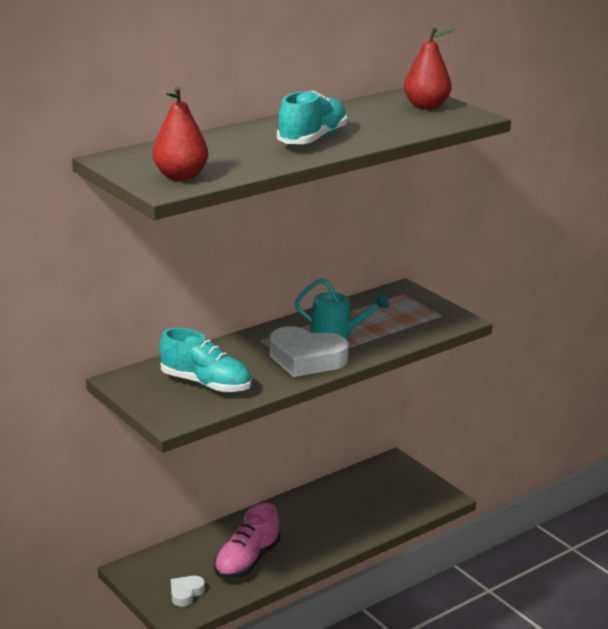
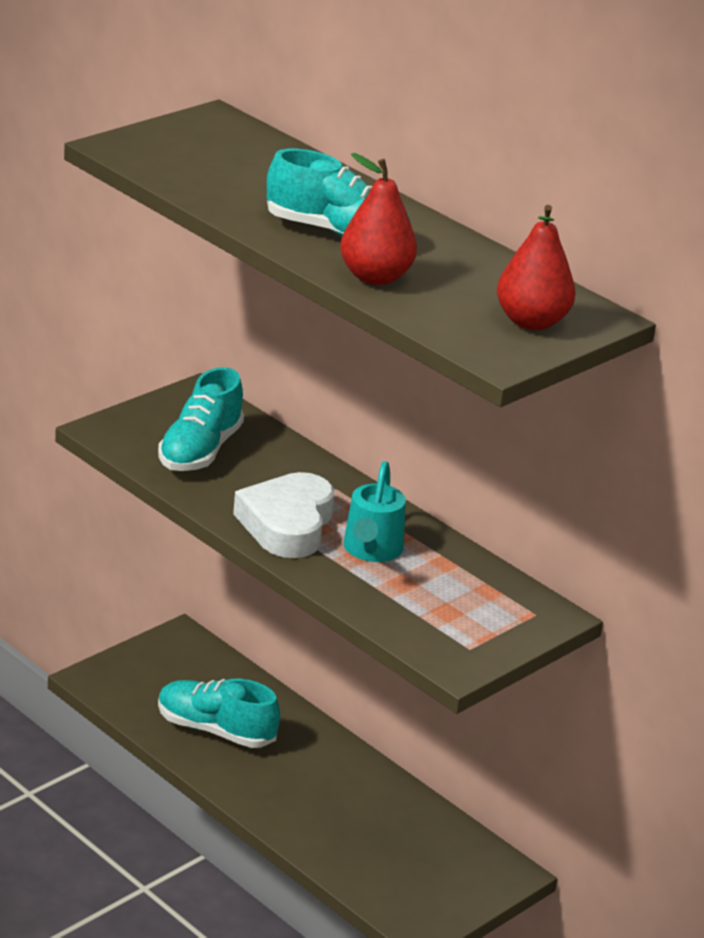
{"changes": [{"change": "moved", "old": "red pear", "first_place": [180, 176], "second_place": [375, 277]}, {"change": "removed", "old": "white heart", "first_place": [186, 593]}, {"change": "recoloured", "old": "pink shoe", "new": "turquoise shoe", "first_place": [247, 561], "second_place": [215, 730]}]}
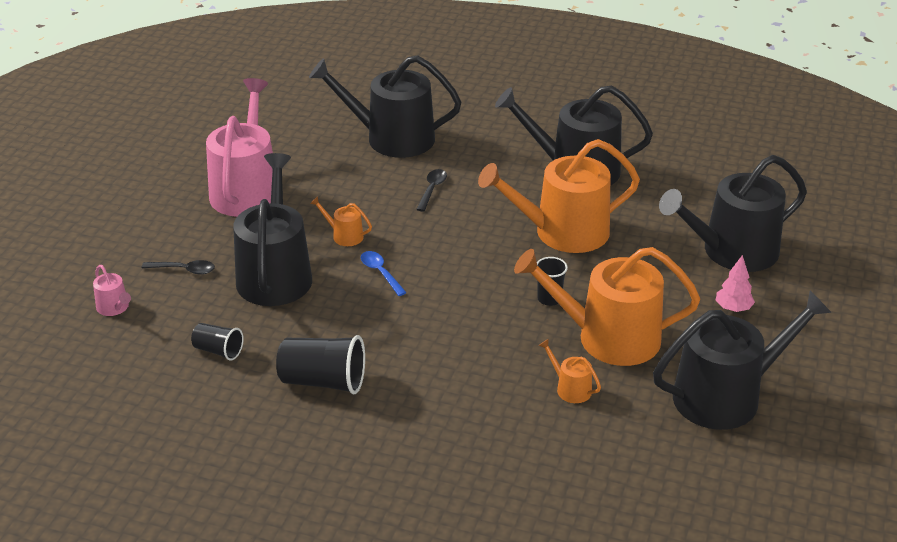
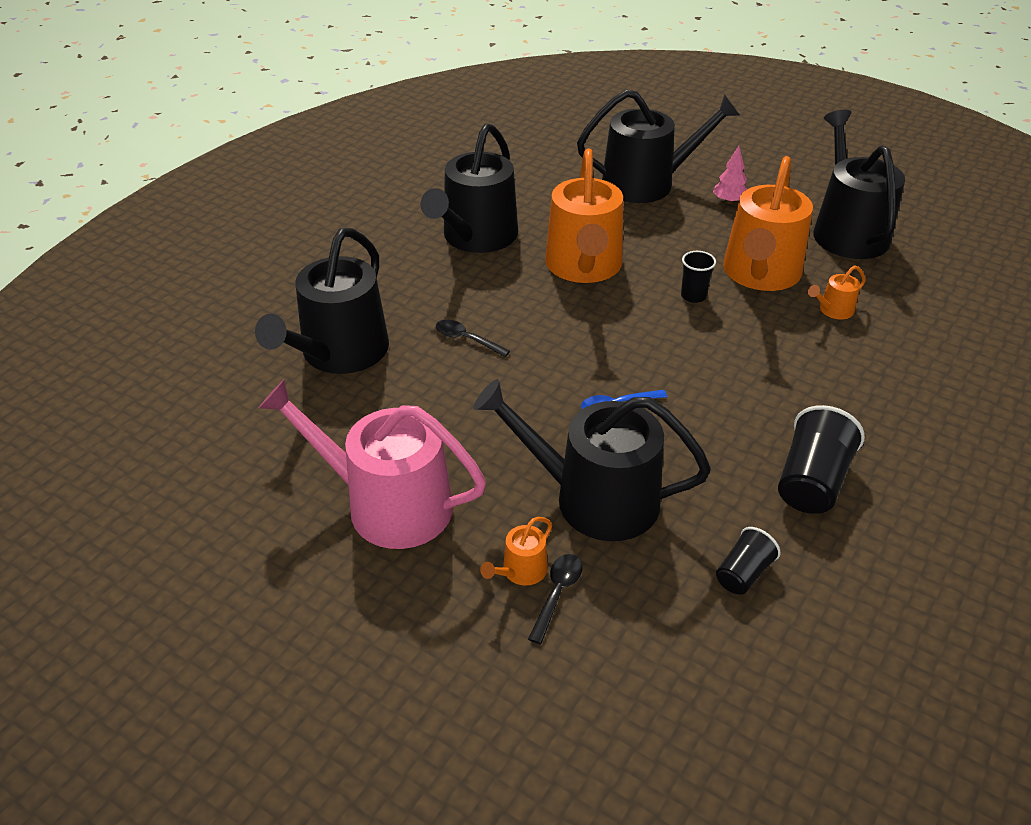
{"changes": [{"change": "removed", "old": "pink watering can", "first_place": [114, 308]}, {"change": "moved", "old": "orange watering can", "first_place": [344, 236], "second_place": [521, 571]}, {"change": "turned", "old": "black watering can", "first_place": [732, 251], "second_place": [646, 183], "degrees": -90}]}
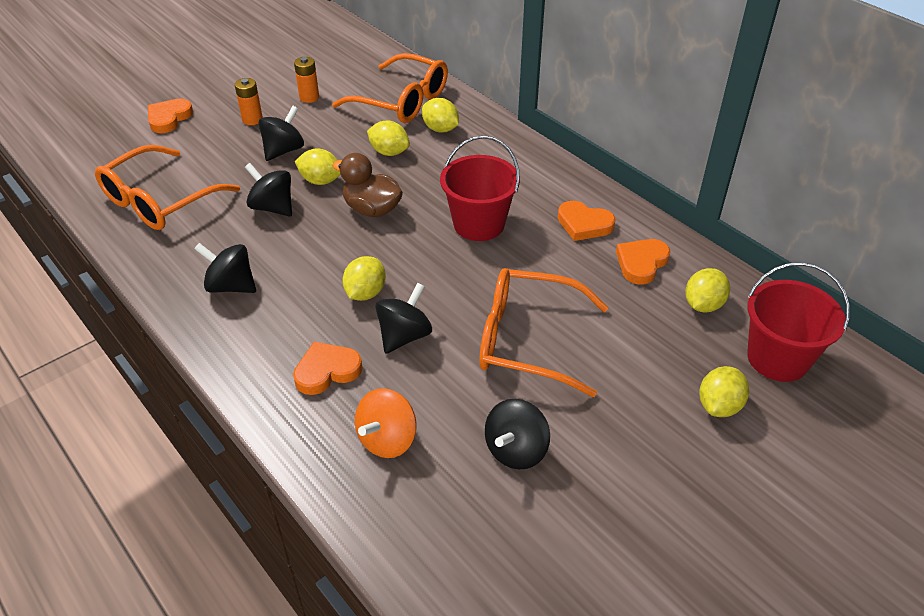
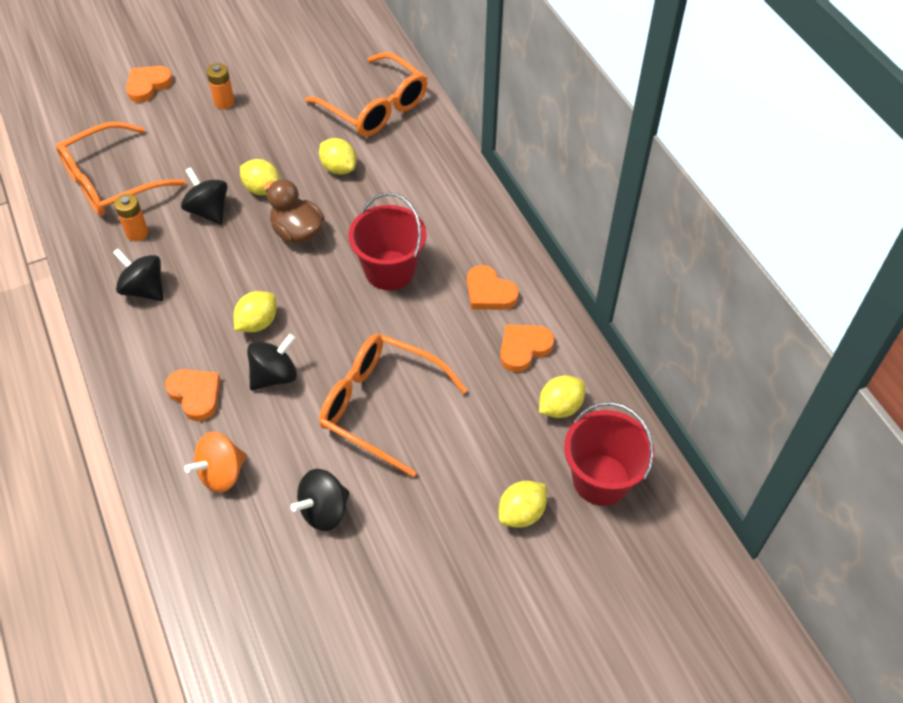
{"changes": [{"change": "removed", "old": "black spinning top", "first_place": [284, 150]}, {"change": "turned", "old": "orange heart", "first_place": [327, 371], "second_place": [196, 395], "degrees": 60}, {"change": "moved", "old": "orange battery", "first_place": [309, 97], "second_place": [137, 233]}, {"change": "removed", "old": "yellow lemon", "first_place": [440, 129]}]}
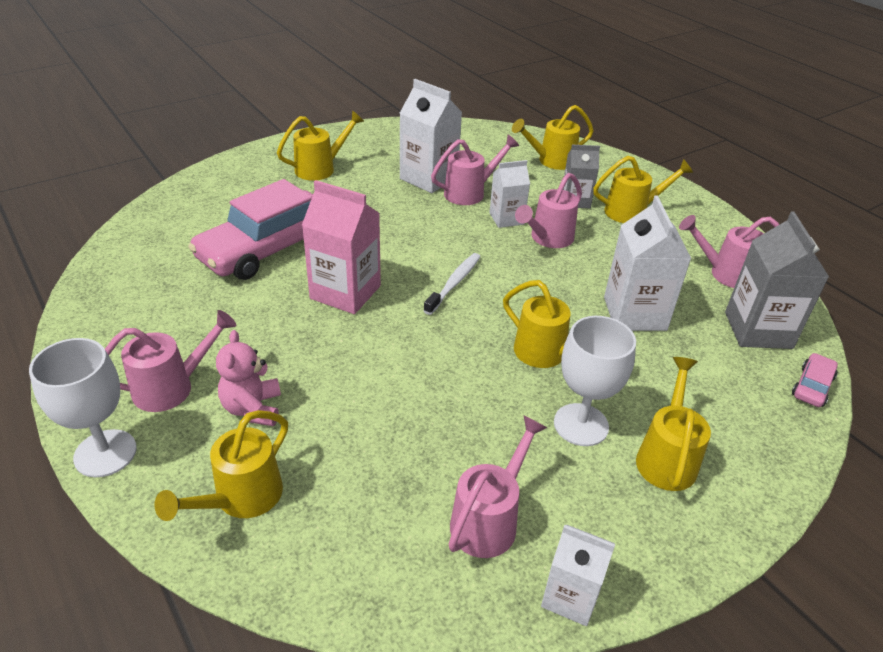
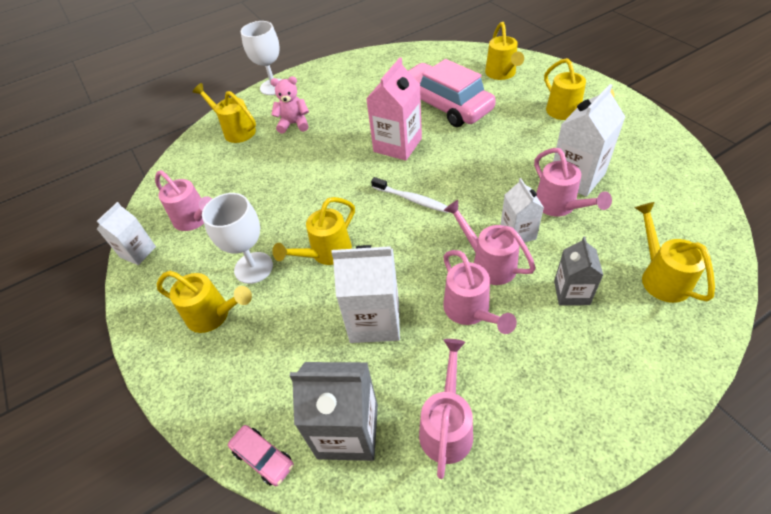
{"changes": [{"change": "moved", "old": "pink watering can", "first_place": [172, 387], "second_place": [470, 311]}, {"change": "moved", "old": "yellow watering can", "first_place": [631, 212], "second_place": [501, 74]}]}
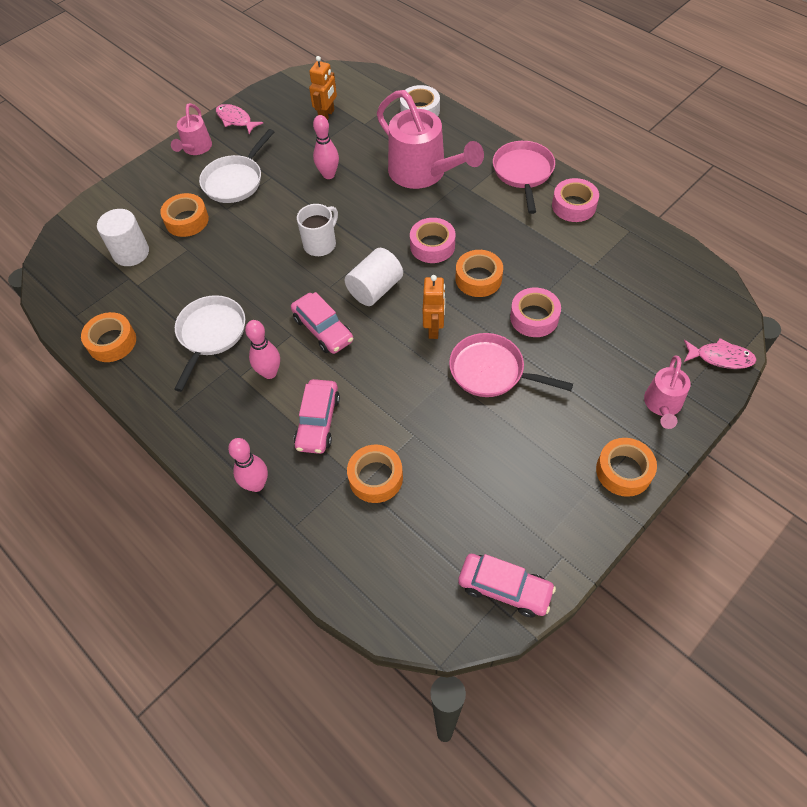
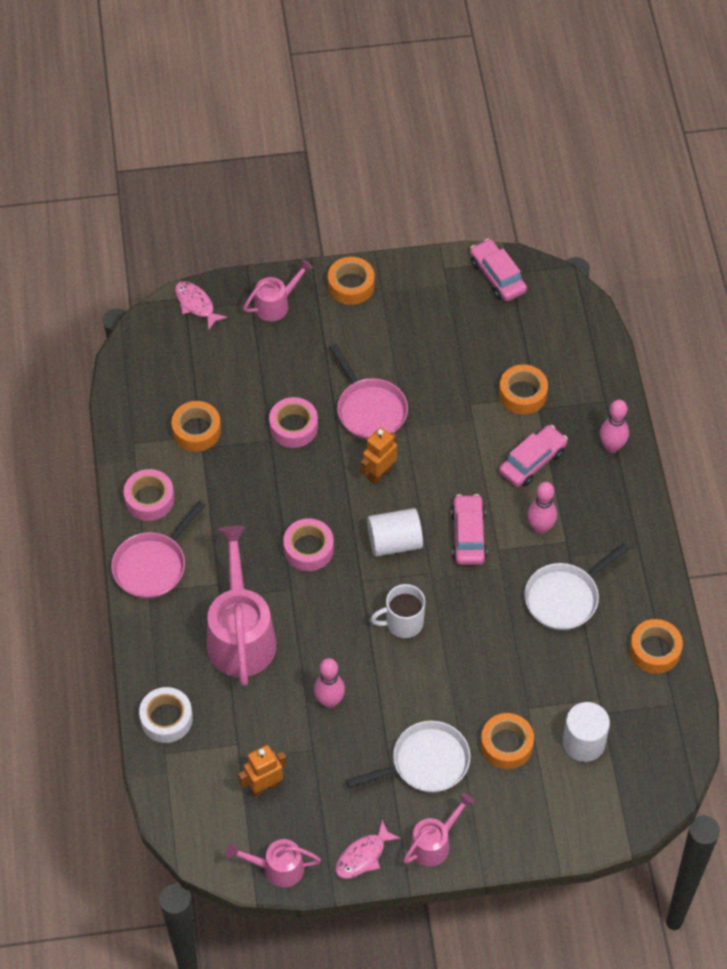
{"changes": [{"change": "turned", "old": "pink fish", "first_place": [235, 120], "second_place": [363, 856], "degrees": 60}, {"change": "moved", "old": "orange tape", "first_place": [478, 278], "second_place": [196, 431]}, {"change": "added", "new": "pink watering can", "second_place": [277, 868]}]}
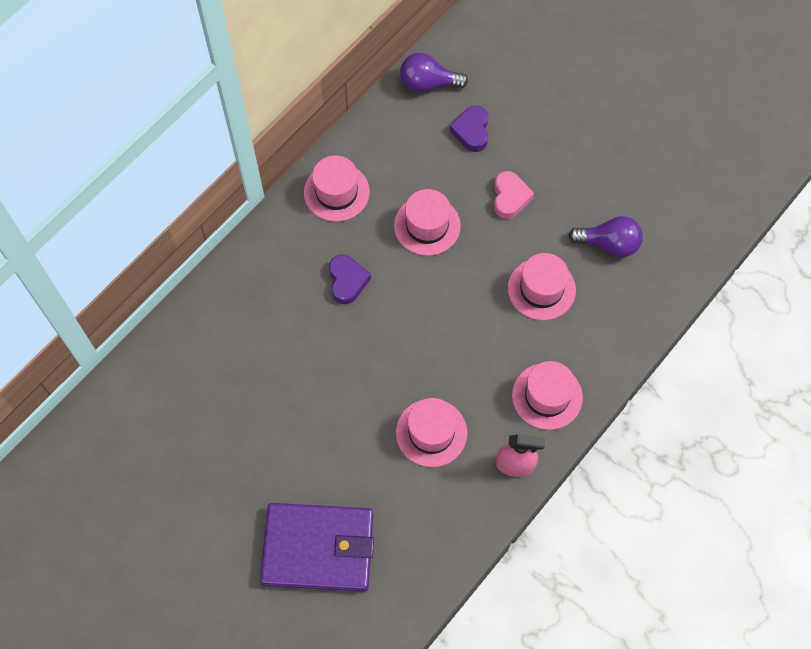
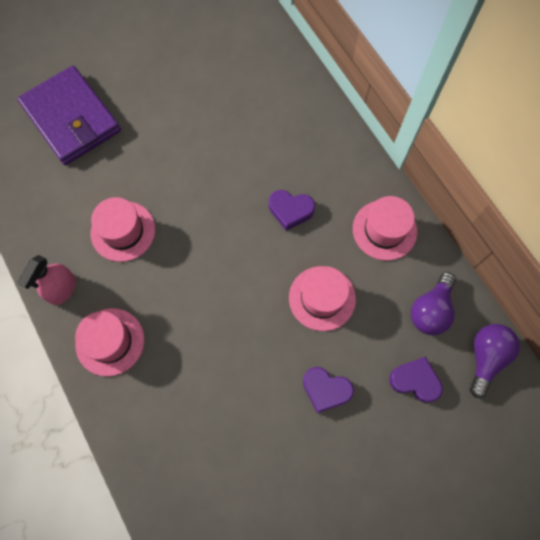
{"changes": [{"change": "turned", "old": "purple wallet", "first_place": [318, 548], "second_place": [71, 118], "degrees": -60}, {"change": "recoloured", "old": "pink heart", "new": "purple heart", "first_place": [510, 197], "second_place": [326, 390]}, {"change": "removed", "old": "pink hat", "first_place": [541, 289]}, {"change": "moved", "old": "purple light bulb", "first_place": [609, 244], "second_place": [430, 310]}]}
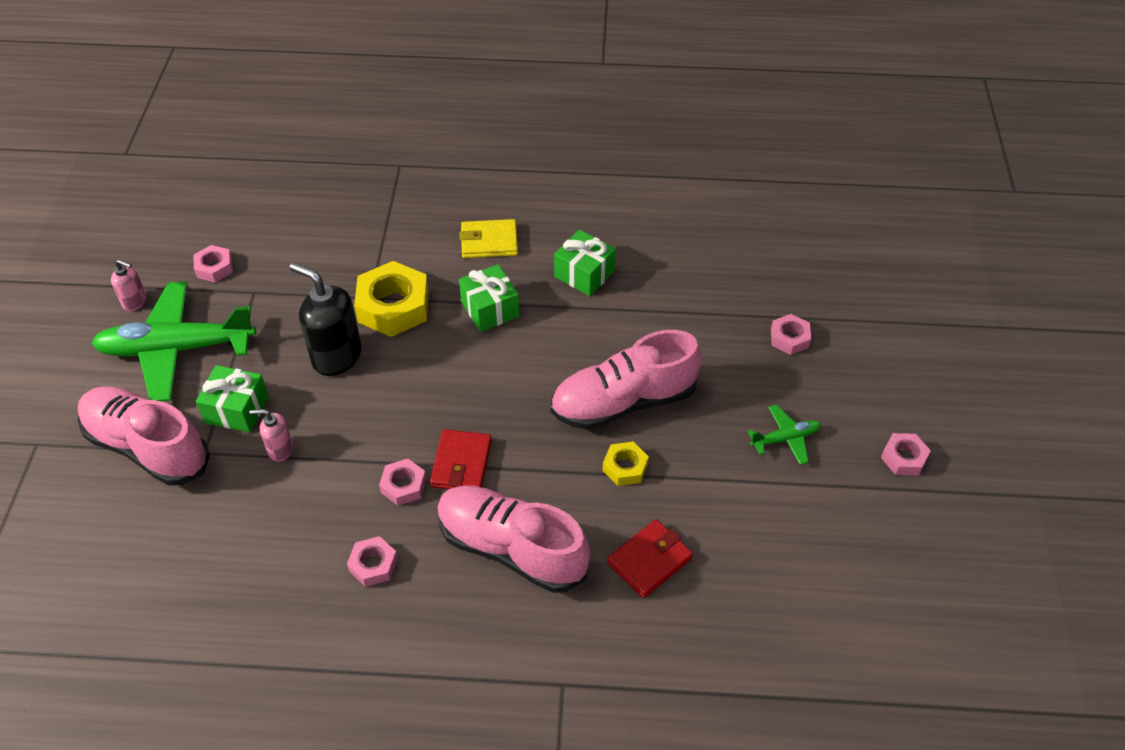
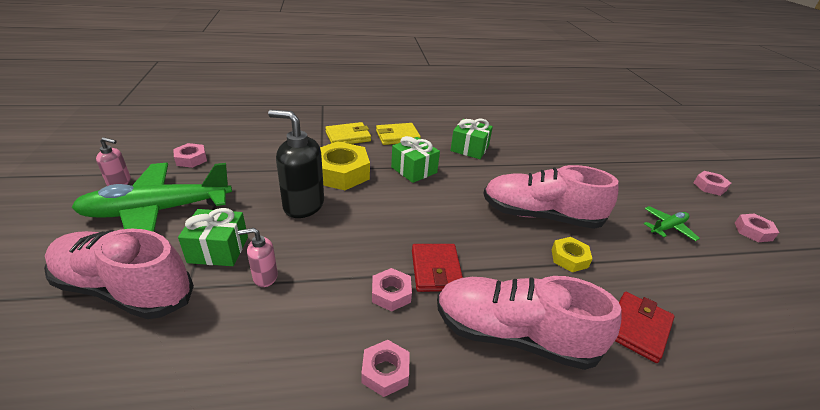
{"changes": [{"change": "turned", "old": "pink shoe", "first_place": [623, 402], "second_place": [540, 216], "degrees": 45}, {"change": "moved", "old": "pink nut", "first_place": [789, 338], "second_place": [709, 186]}, {"change": "added", "new": "yellow wallet", "second_place": [348, 137]}]}
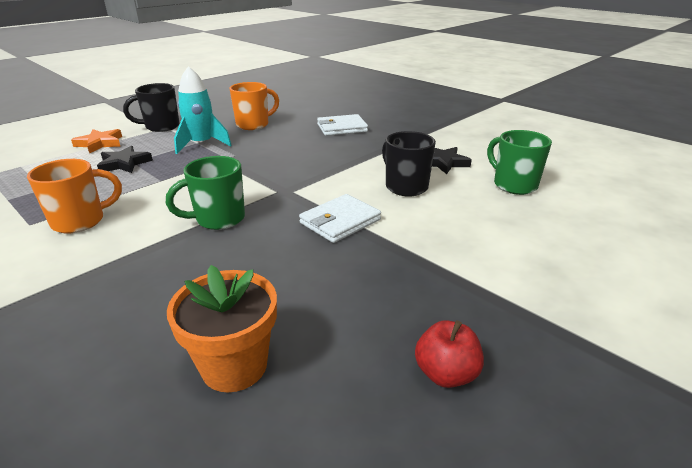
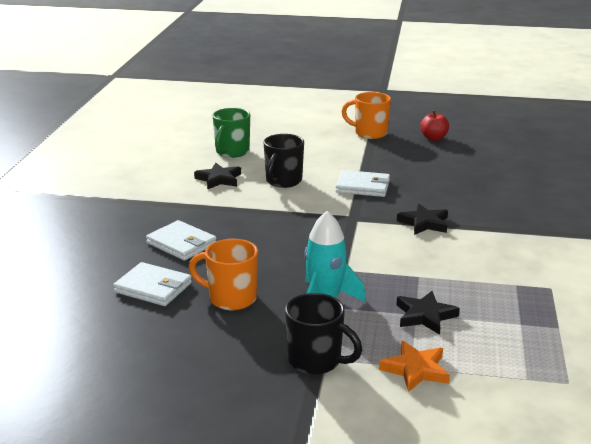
{"changes": [{"change": "moved", "old": "orange mug", "first_place": [80, 221], "second_place": [369, 133]}, {"change": "replaced", "old": "green mug", "new": "black star", "first_place": [218, 219], "second_place": [424, 223]}, {"change": "removed", "old": "orange flower pot", "first_place": [234, 366]}, {"change": "added", "new": "white wallet", "second_place": [153, 288]}]}
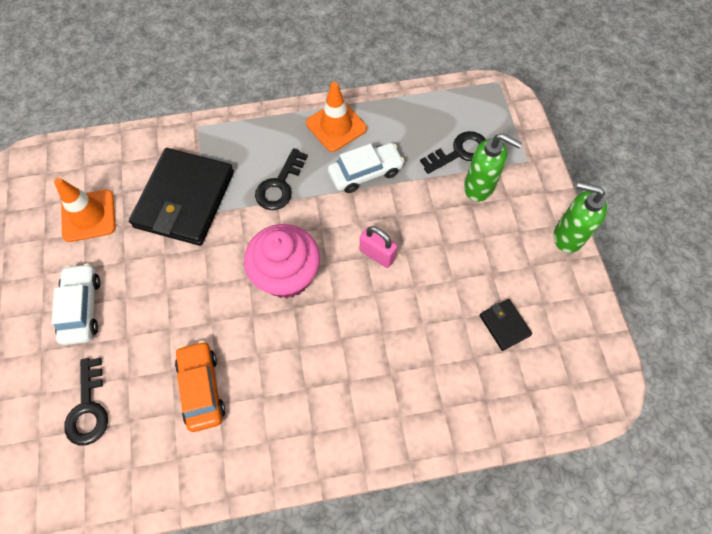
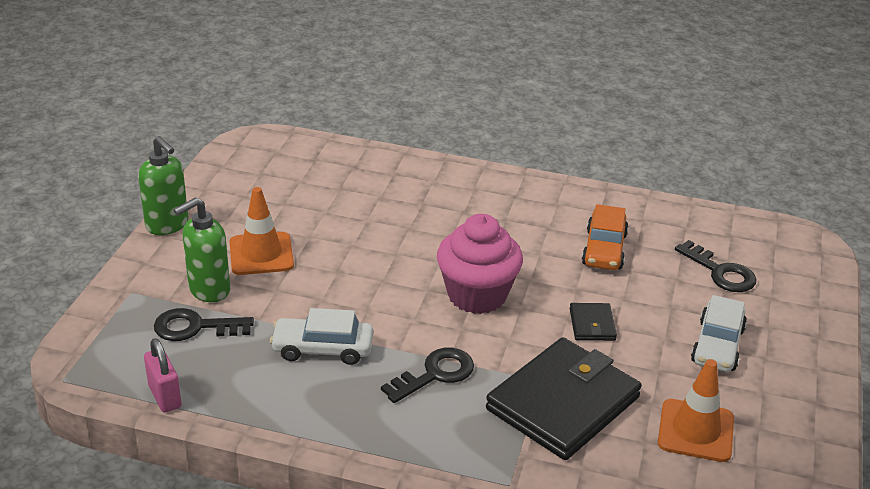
{"changes": [{"change": "turned", "old": "black key", "first_place": [88, 408], "second_place": [720, 272], "degrees": 120}, {"change": "moved", "old": "orange traffic cone", "first_place": [336, 126], "second_place": [261, 254]}, {"change": "moved", "old": "pink padlock", "first_place": [377, 254], "second_place": [165, 396]}, {"change": "turned", "old": "green soap dispenser", "first_place": [479, 187], "second_place": [209, 290], "degrees": -90}, {"change": "moved", "old": "black wallet", "first_place": [504, 325], "second_place": [592, 324]}]}
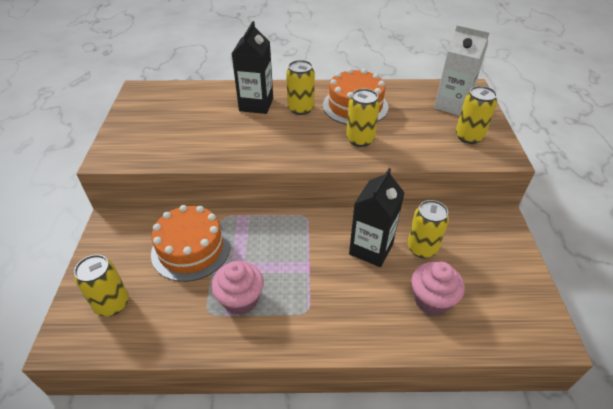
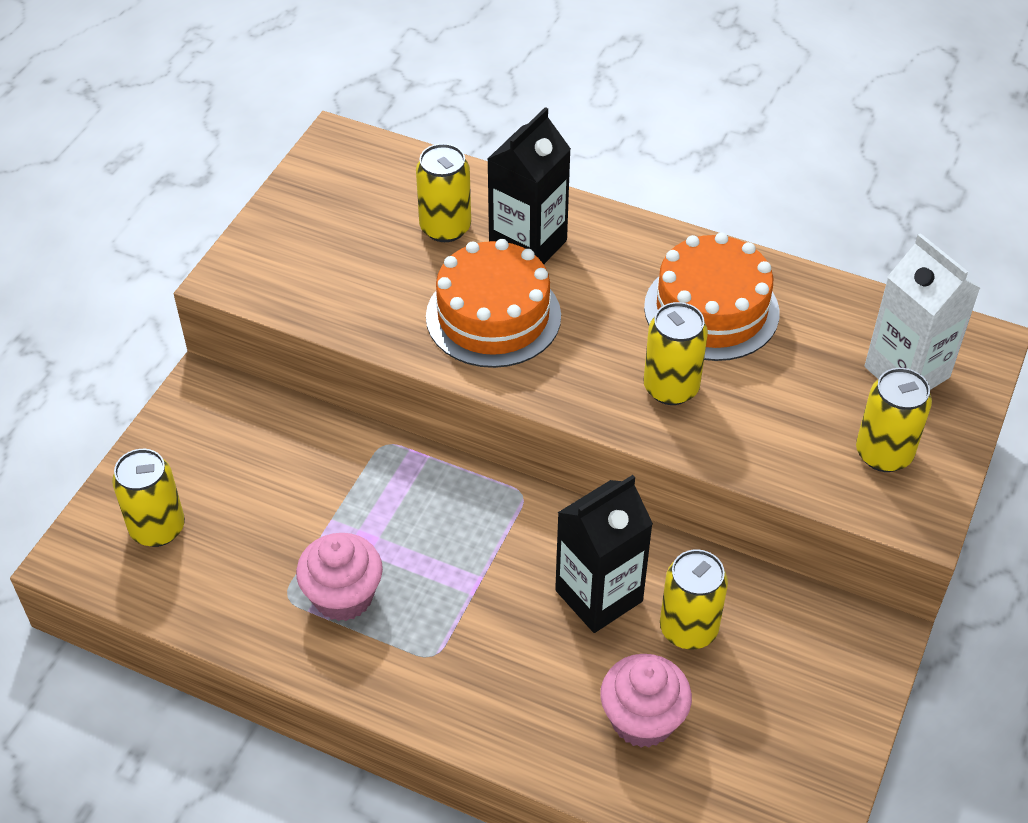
{"changes": [{"change": "moved", "old": "orange cake", "first_place": [191, 249], "second_place": [493, 316]}, {"change": "moved", "old": "yellow can", "first_place": [300, 109], "second_place": [445, 228]}]}
